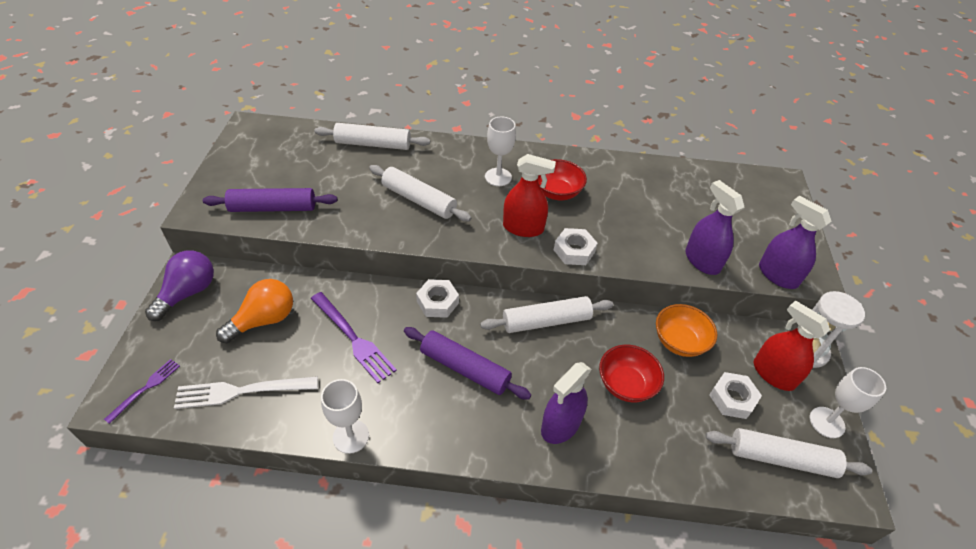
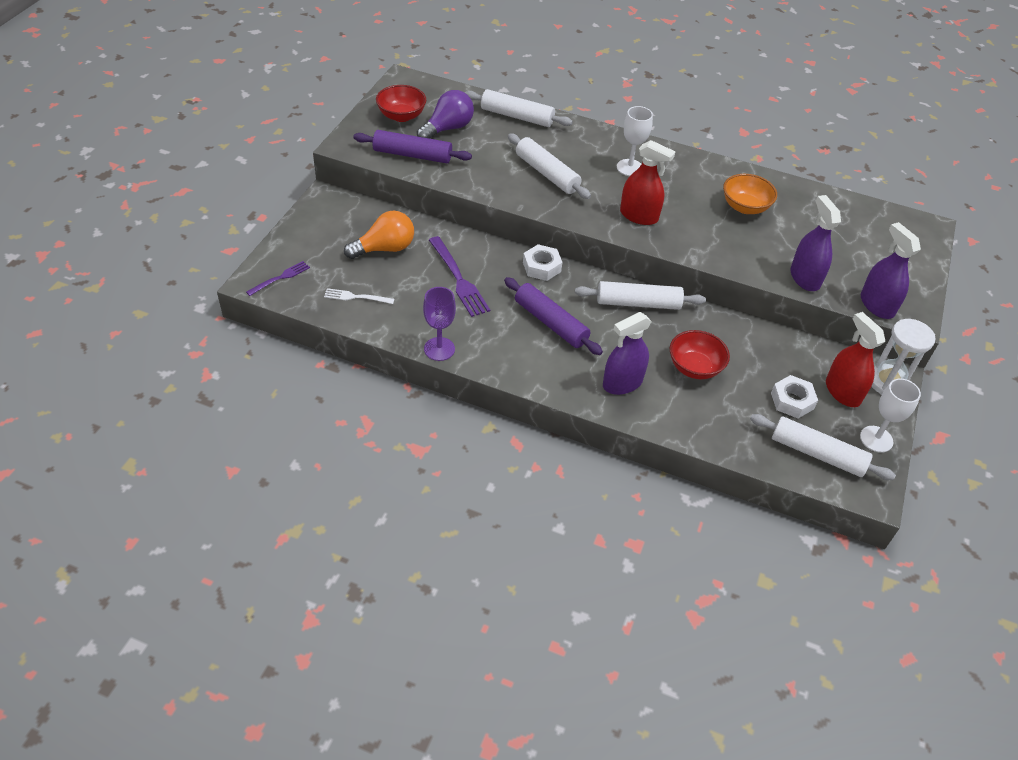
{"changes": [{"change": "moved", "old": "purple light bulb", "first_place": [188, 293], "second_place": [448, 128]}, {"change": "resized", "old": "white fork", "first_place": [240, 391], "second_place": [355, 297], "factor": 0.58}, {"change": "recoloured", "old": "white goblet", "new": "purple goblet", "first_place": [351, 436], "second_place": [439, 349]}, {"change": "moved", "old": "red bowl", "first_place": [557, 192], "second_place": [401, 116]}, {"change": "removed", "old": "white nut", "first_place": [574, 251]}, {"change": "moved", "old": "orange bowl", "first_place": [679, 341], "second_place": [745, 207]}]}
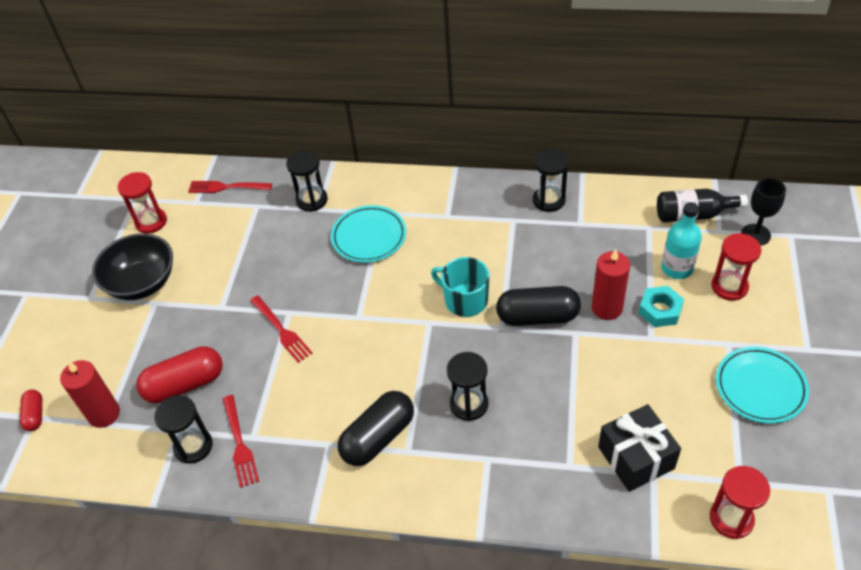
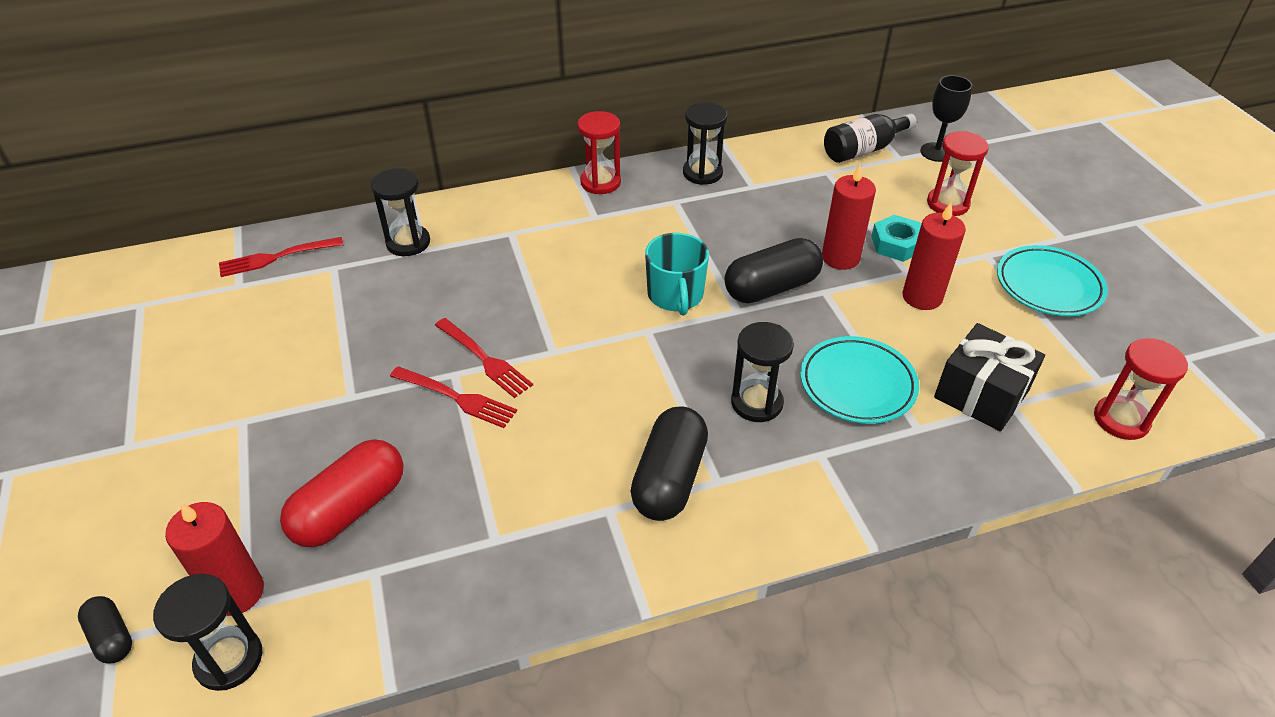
{"changes": [{"change": "recoloured", "old": "red capsule", "new": "black capsule", "first_place": [35, 415], "second_place": [112, 637]}, {"change": "removed", "old": "black bowl", "first_place": [142, 283]}, {"change": "moved", "old": "red hourglass", "first_place": [151, 222], "second_place": [600, 182]}, {"change": "moved", "old": "black hourglass", "first_place": [193, 446], "second_place": [229, 660]}, {"change": "moved", "old": "red fork", "first_place": [239, 443], "second_place": [484, 359]}, {"change": "moved", "old": "turquoise plate", "first_place": [369, 237], "second_place": [857, 384]}, {"change": "turned", "old": "turquoise mug", "first_place": [465, 300], "second_place": [675, 295], "degrees": -105}, {"change": "removed", "old": "turquoise bottle", "first_place": [677, 268]}, {"change": "added", "new": "red candle", "second_place": [922, 297]}]}
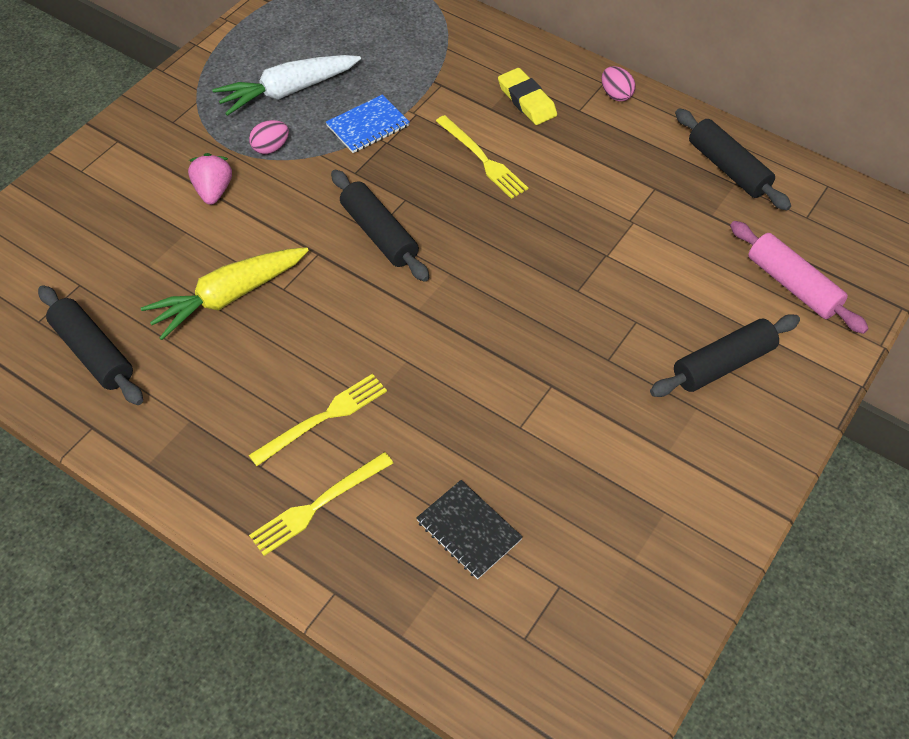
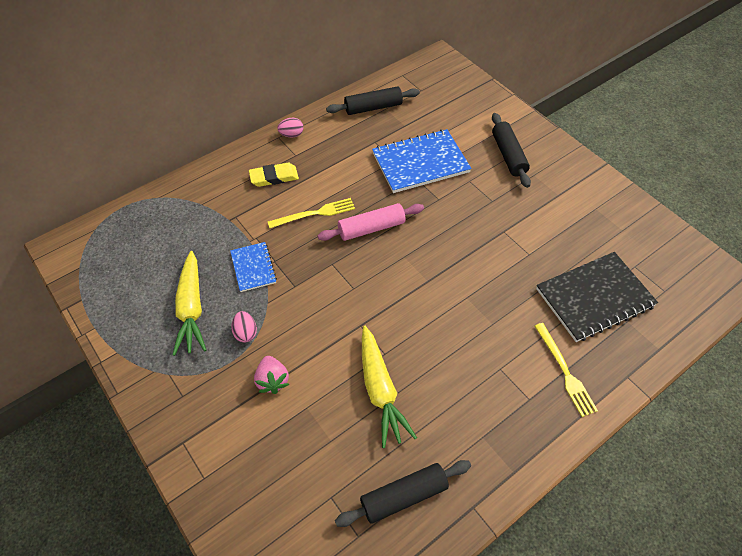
{"changes": [{"change": "turned", "old": "pink strawberry", "first_place": [213, 191], "second_place": [272, 380], "degrees": -120}, {"change": "recoloured", "old": "white carrot", "new": "yellow carrot", "first_place": [288, 91], "second_place": [192, 308]}, {"change": "removed", "old": "yellow fork", "first_place": [323, 418]}, {"change": "removed", "old": "black rolling pin", "first_place": [379, 234]}, {"change": "resized", "old": "black notebook", "first_place": [468, 530], "second_place": [594, 298], "factor": 1.84}, {"change": "moved", "old": "pink rolling pin", "first_place": [792, 285], "second_place": [371, 228]}, {"change": "added", "new": "blue notebook", "second_place": [420, 163]}]}
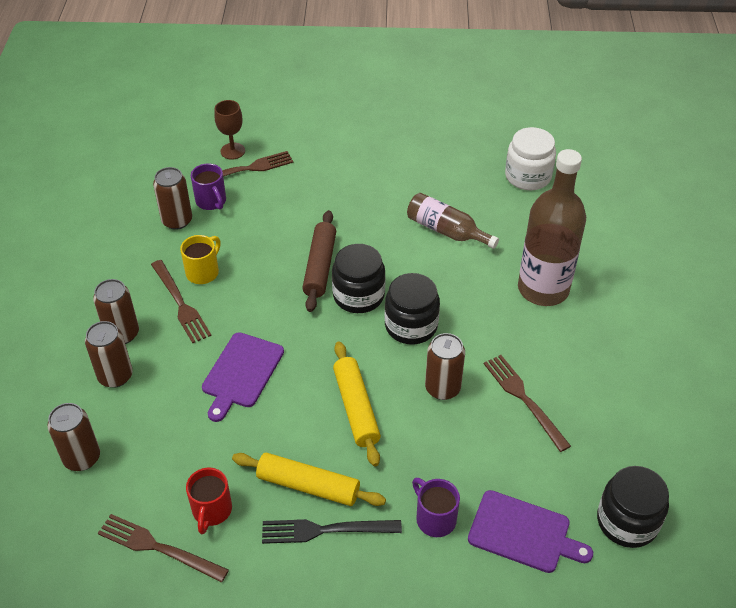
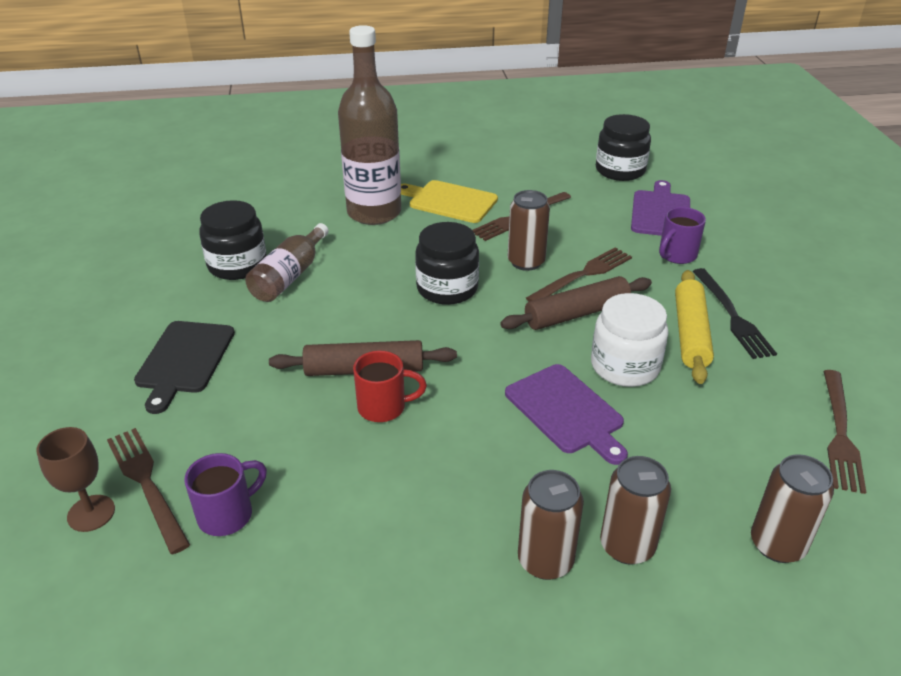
{"changes": [{"change": "moved", "old": "brown fork", "first_place": [180, 304], "second_place": [583, 275]}, {"change": "removed", "old": "brown can", "first_place": [177, 221]}, {"change": "removed", "old": "yellow mug", "first_place": [203, 272]}, {"change": "moved", "old": "red mug", "first_place": [211, 511], "second_place": [383, 407]}, {"change": "turned", "old": "purple cutting board", "first_place": [241, 373], "second_place": [566, 411], "degrees": 45}, {"change": "moved", "old": "black jar", "first_place": [358, 295], "second_place": [237, 265]}, {"change": "recoloured", "old": "yellow rolling pin", "new": "brown rolling pin", "first_place": [356, 408], "second_place": [576, 313]}, {"change": "moved", "old": "white jar", "first_place": [528, 176], "second_place": [625, 366]}, {"change": "added", "new": "black cutting board", "second_place": [184, 360]}, {"change": "added", "new": "yellow cutting board", "second_place": [450, 201]}]}
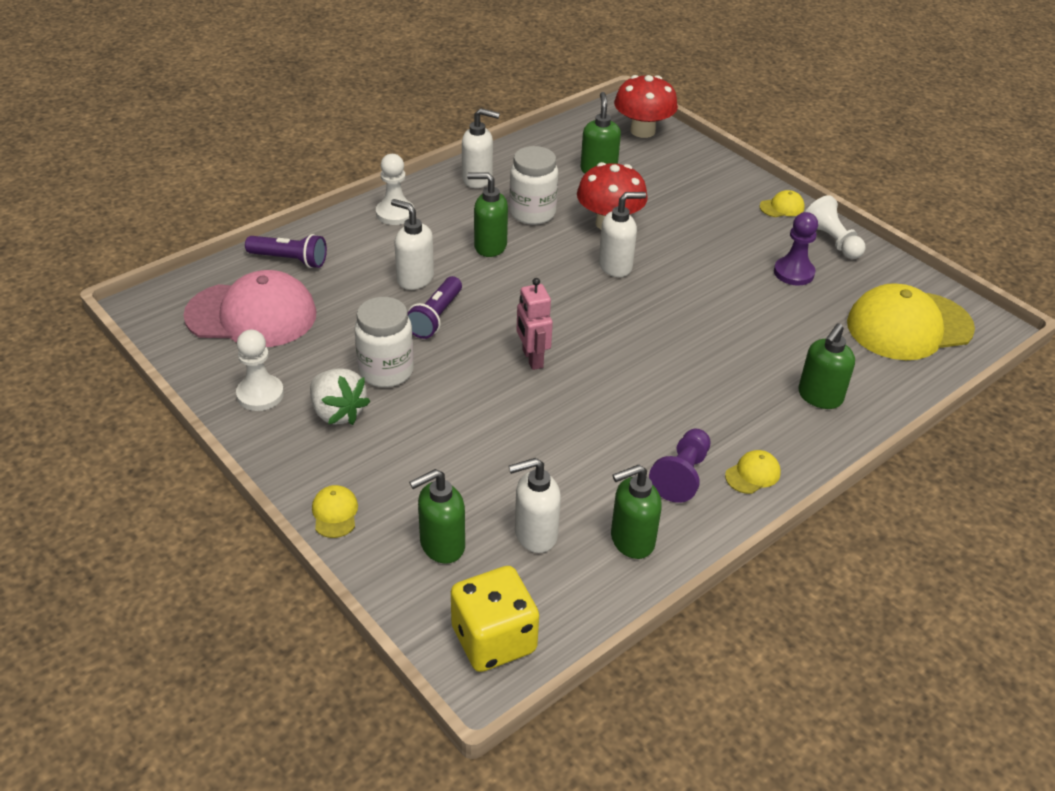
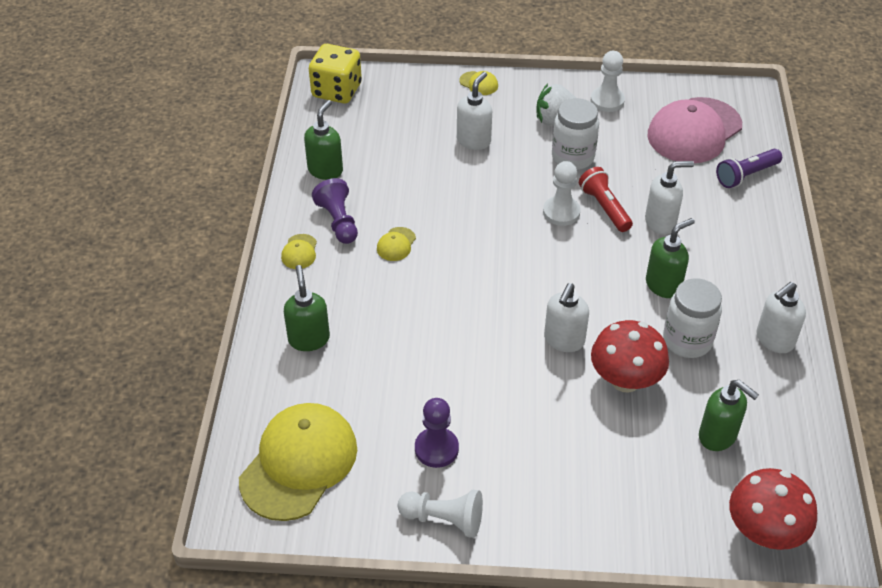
{"changes": [{"change": "moved", "old": "white pawn", "first_place": [395, 213], "second_place": [561, 212]}, {"change": "recoloured", "old": "purple flashlight", "new": "red flashlight", "first_place": [435, 317], "second_place": [604, 207]}, {"change": "removed", "old": "green soap dispenser", "first_place": [441, 545]}, {"change": "moved", "old": "white soap dispenser", "first_place": [535, 534], "second_place": [474, 140]}, {"change": "removed", "old": "pink robot", "first_place": [532, 359]}, {"change": "moved", "old": "yellow cap", "first_place": [782, 207], "second_place": [396, 244]}]}
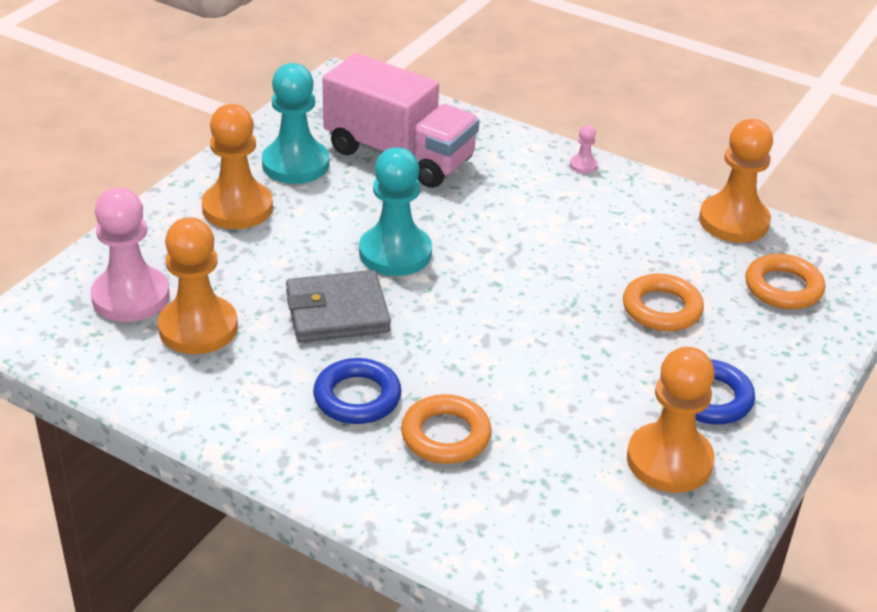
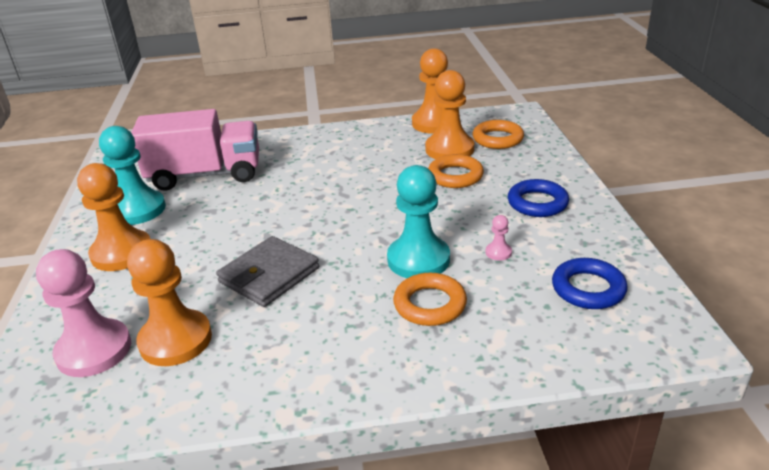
{"changes": [{"change": "moved", "old": "blue ring", "first_place": [357, 397], "second_place": [588, 289]}, {"change": "moved", "old": "turquoise pawn", "first_place": [395, 253], "second_place": [418, 259]}, {"change": "moved", "old": "pink pawn", "first_place": [583, 165], "second_place": [498, 252]}, {"change": "moved", "old": "orange pawn", "first_place": [669, 461], "second_place": [449, 149]}]}
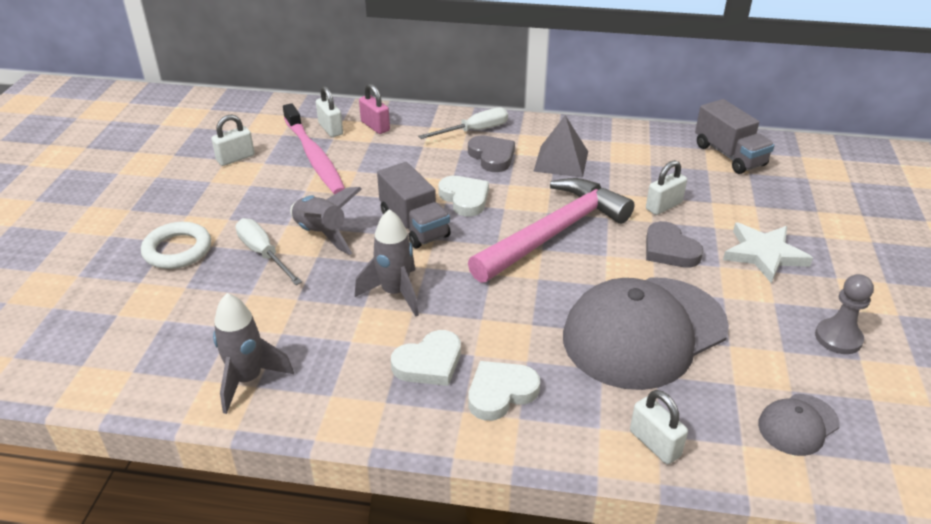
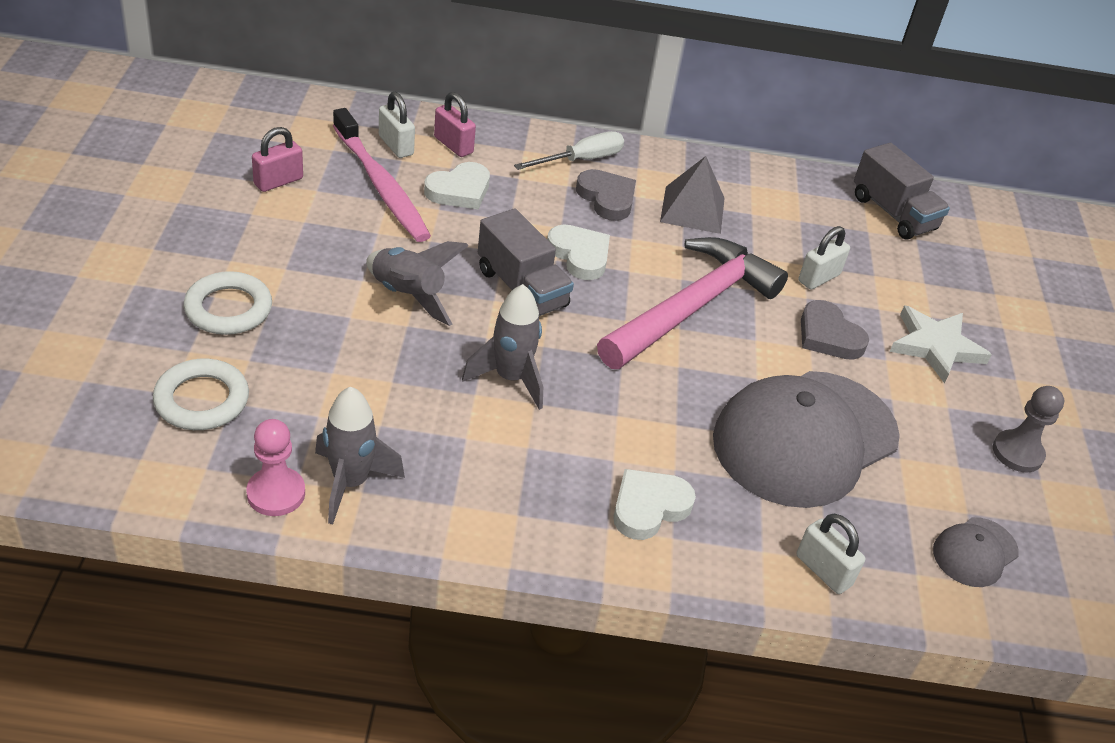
{"changes": [{"change": "recoloured", "old": "white padlock", "new": "pink padlock", "first_place": [235, 158], "second_place": [278, 181]}, {"change": "removed", "old": "white screwdriver", "first_place": [264, 254]}, {"change": "moved", "old": "white heart", "first_place": [429, 363], "second_place": [459, 190]}, {"change": "added", "new": "white ring", "second_place": [202, 400]}, {"change": "added", "new": "pink pawn", "second_place": [276, 493]}]}
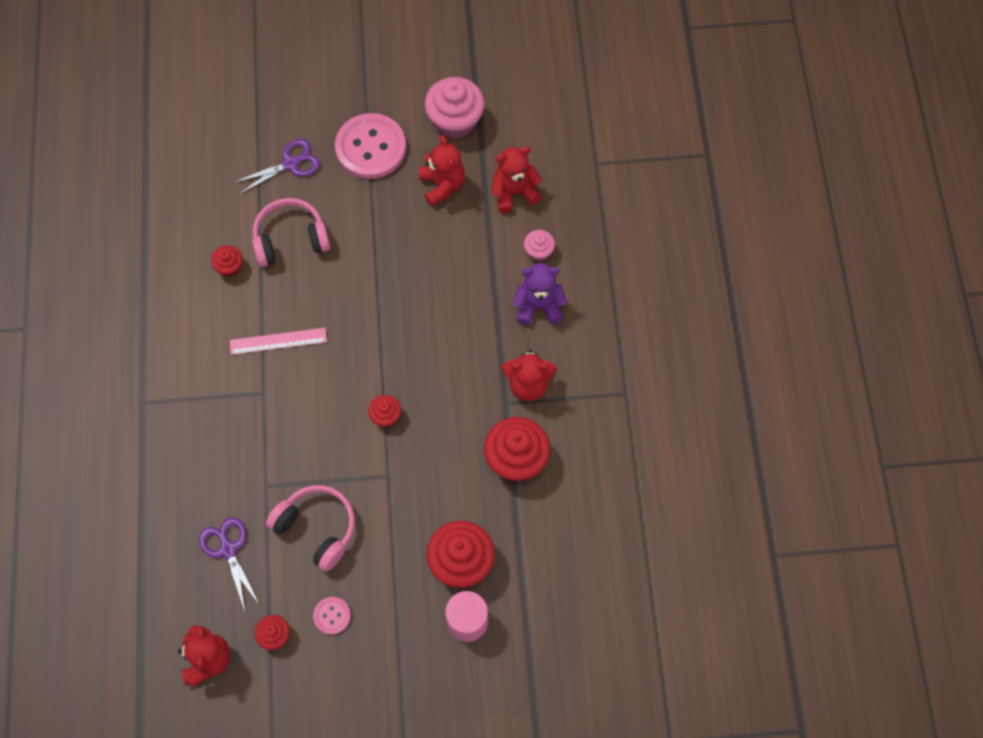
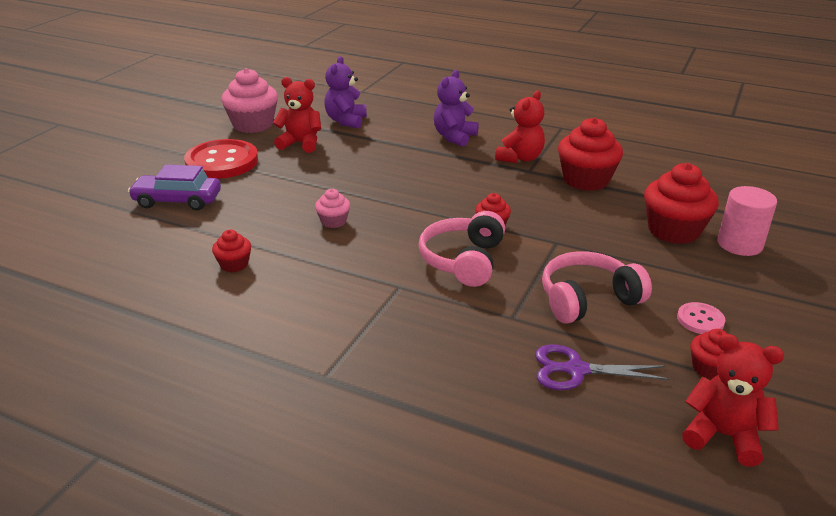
{"changes": [{"change": "removed", "old": "pink ruler", "first_place": [278, 341]}, {"change": "replaced", "old": "purple scissors", "new": "purple car", "first_place": [291, 164], "second_place": [177, 200]}, {"change": "moved", "old": "pink headphones", "first_place": [290, 239], "second_place": [463, 260]}, {"change": "recoloured", "old": "pink button", "new": "red button", "first_place": [370, 148], "second_place": [222, 162]}, {"change": "recoloured", "old": "red teddy bear", "new": "purple teddy bear", "first_place": [514, 192], "second_place": [346, 121]}, {"change": "moved", "old": "pink cupcake", "first_place": [538, 251], "second_place": [333, 221]}]}
